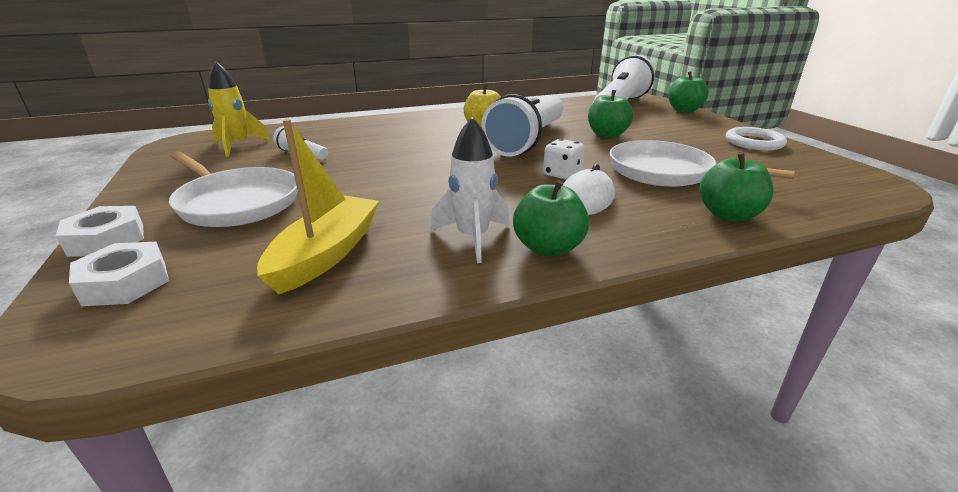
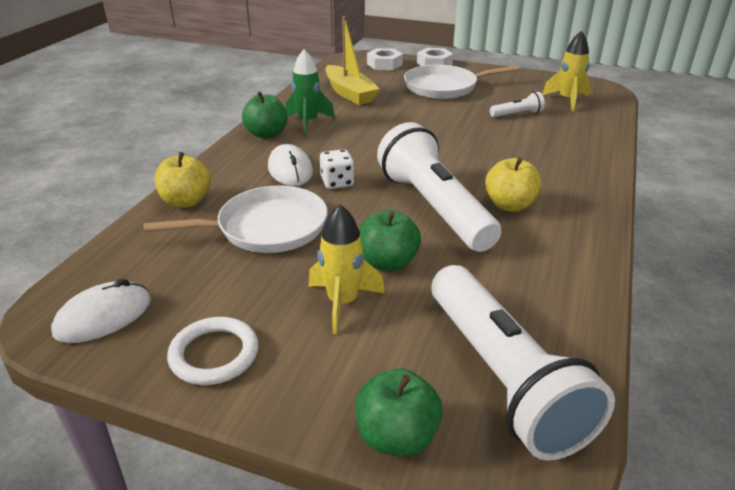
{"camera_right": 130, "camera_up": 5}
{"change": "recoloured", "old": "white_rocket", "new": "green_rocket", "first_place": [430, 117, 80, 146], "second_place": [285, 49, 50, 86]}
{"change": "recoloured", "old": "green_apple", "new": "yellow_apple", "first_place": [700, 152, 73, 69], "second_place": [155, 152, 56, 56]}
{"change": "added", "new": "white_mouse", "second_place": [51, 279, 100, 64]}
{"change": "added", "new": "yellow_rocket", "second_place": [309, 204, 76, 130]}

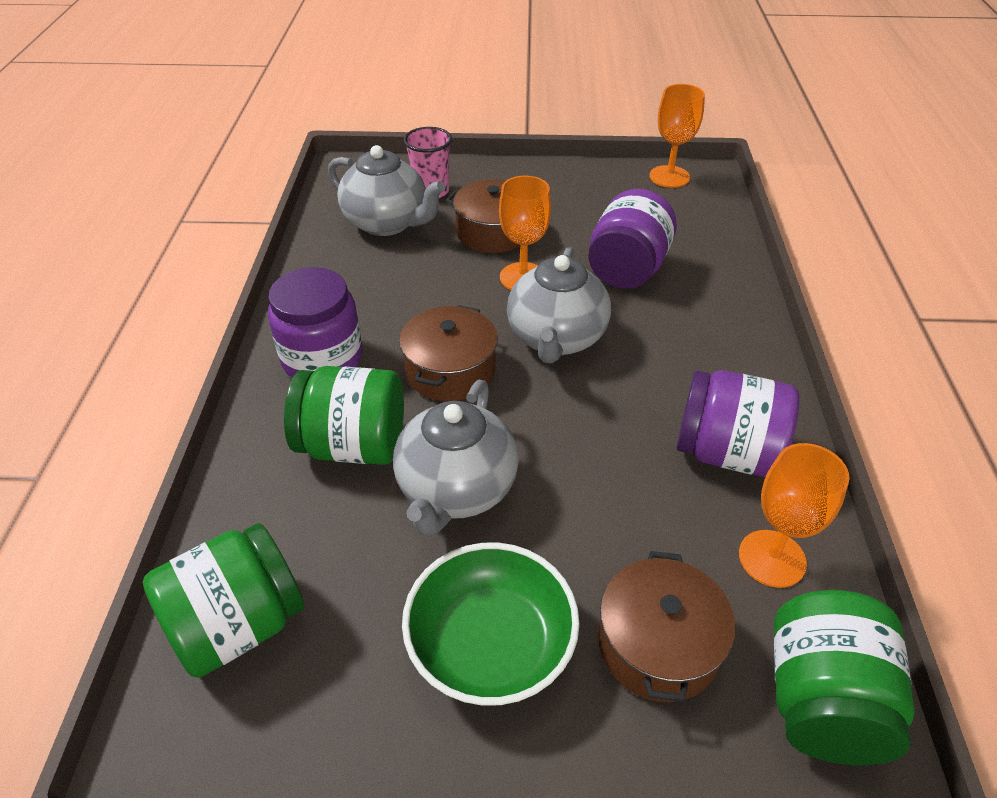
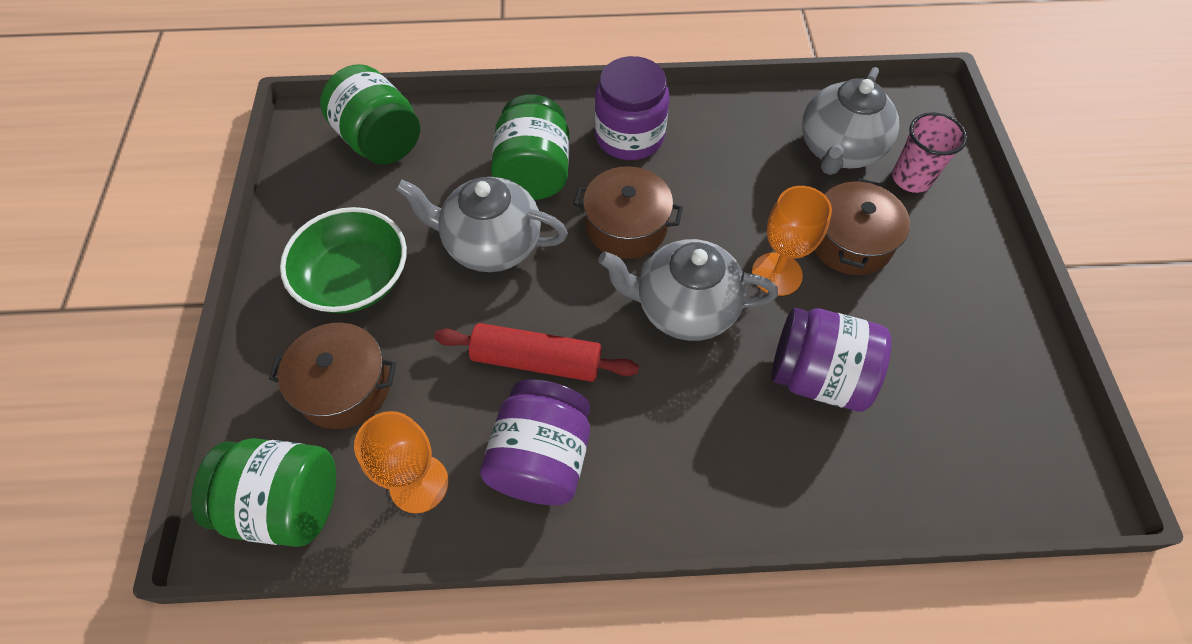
{"camera_right": 85, "camera_up": 15}
{"change": "removed", "old": "orange_goblet", "first_place": [649, 84, 56, 104]}
{"change": "added", "new": "red_rolling_pin", "second_place": [434, 323, 205, 59]}

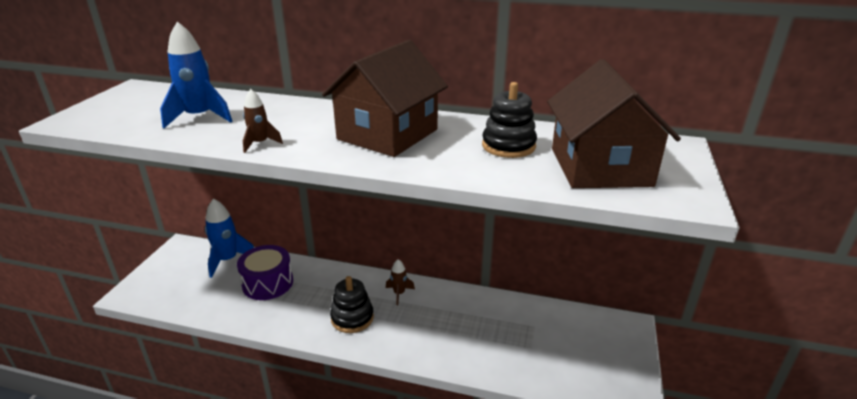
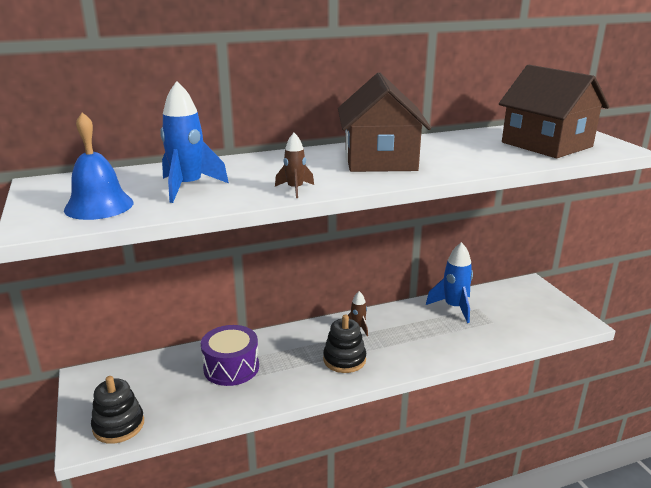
{"camera_right": -35, "camera_up": -5}
{"change": "moved", "old": "blue_rocket", "first_place": [205, 198, 49, 80], "second_place": [426, 242, 47, 81]}
{"change": "moved", "old": "black_stacking_toy", "first_place": [482, 82, 55, 76], "second_place": [91, 376, 53, 68]}
{"change": "added", "new": "blue_bell", "second_place": [64, 112, 70, 108]}

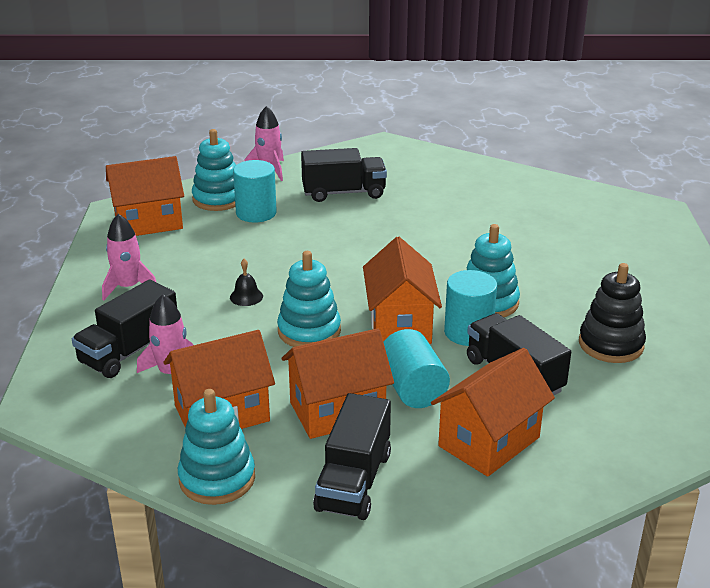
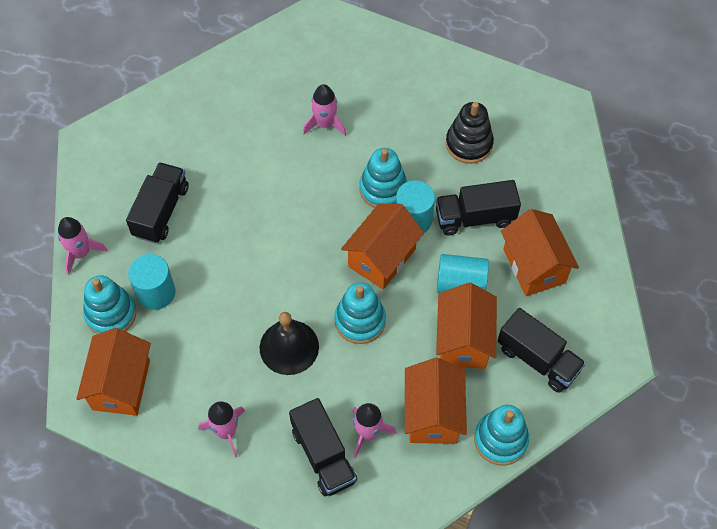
{"camera_right": -65, "camera_up": 30}
{"change": "resized", "old": "black_bell", "first_place": [230, 259, 33, 47], "second_place": [260, 312, 59, 63], "factor": 2.07}
{"change": "turned", "old": "orange_house", "first_place": [363, 237, 79, 107], "second_place": [341, 204, 83, 85], "degrees": -75}
{"change": "added", "new": "pink_rocket", "second_place": [303, 84, 43, 52]}

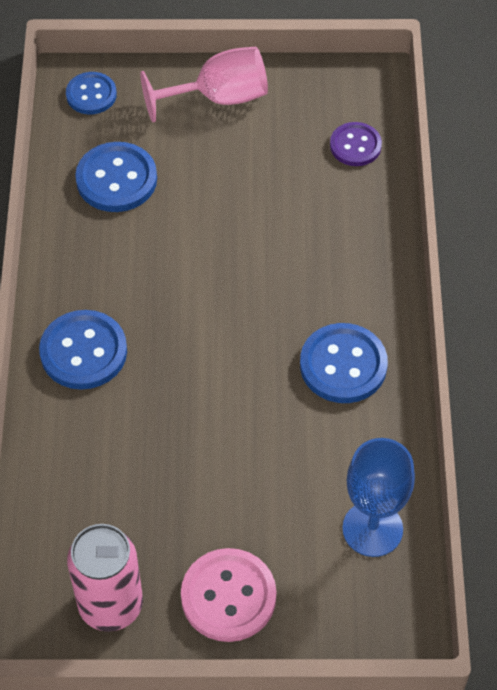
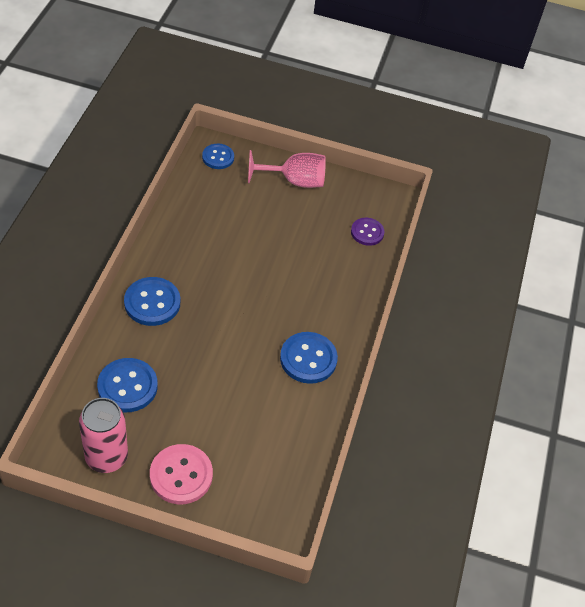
{"camera_right": 10, "camera_up": -5}
{"change": "moved", "old": "blue_button", "first_place": [75, 142, 82, 70], "second_place": [97, 358, 61, 54]}
{"change": "removed", "old": "blue_goblet", "first_place": [342, 438, 73, 119]}

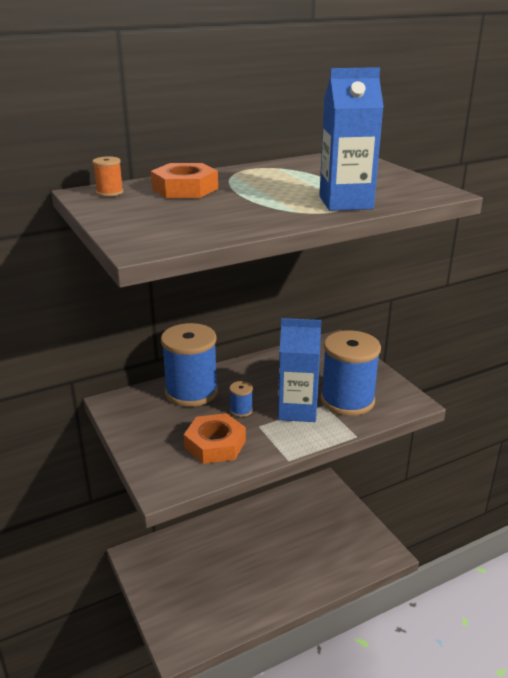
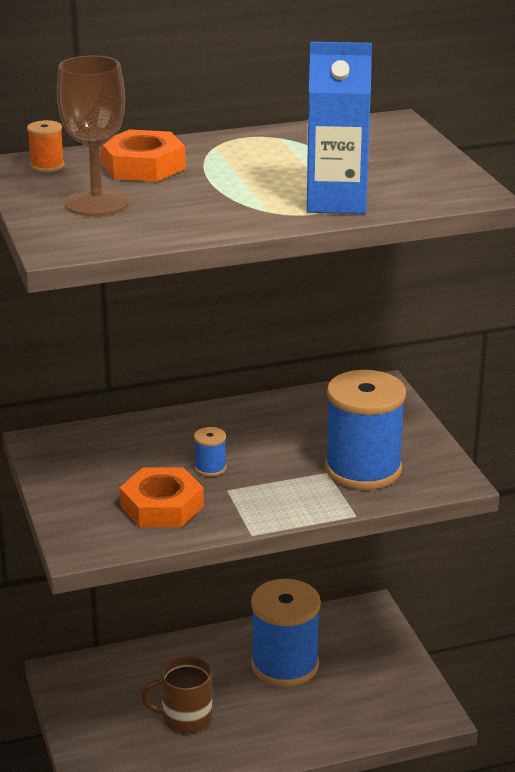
{"camera_right": 10, "camera_up": 0}
{"change": "moved", "old": "blue_spool", "first_place": [161, 323, 57, 84], "second_place": [251, 579, 70, 108]}
{"change": "removed", "old": "blue_carton", "first_place": [278, 318, 43, 104]}
{"change": "added", "new": "brown_goblet", "second_place": [57, 56, 72, 160]}
{"change": "added", "new": "brown_mug", "second_place": [141, 656, 71, 77]}

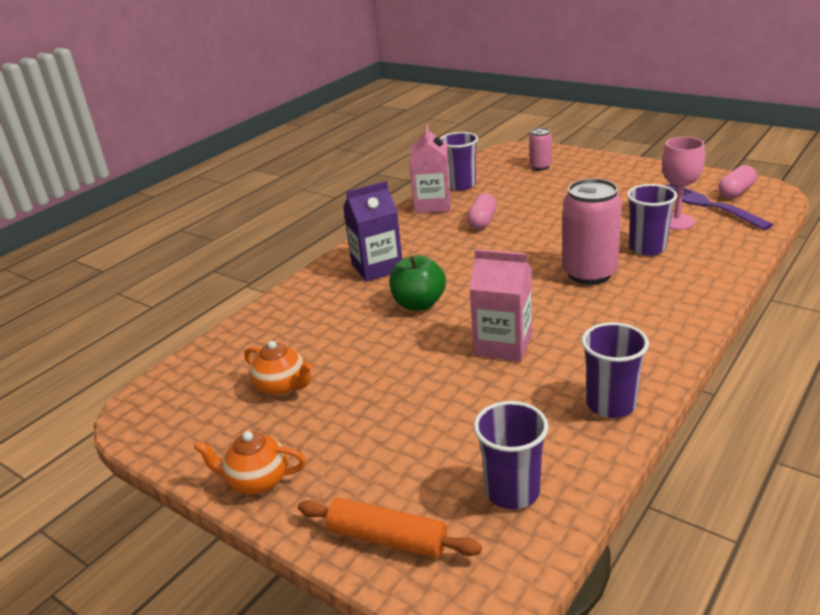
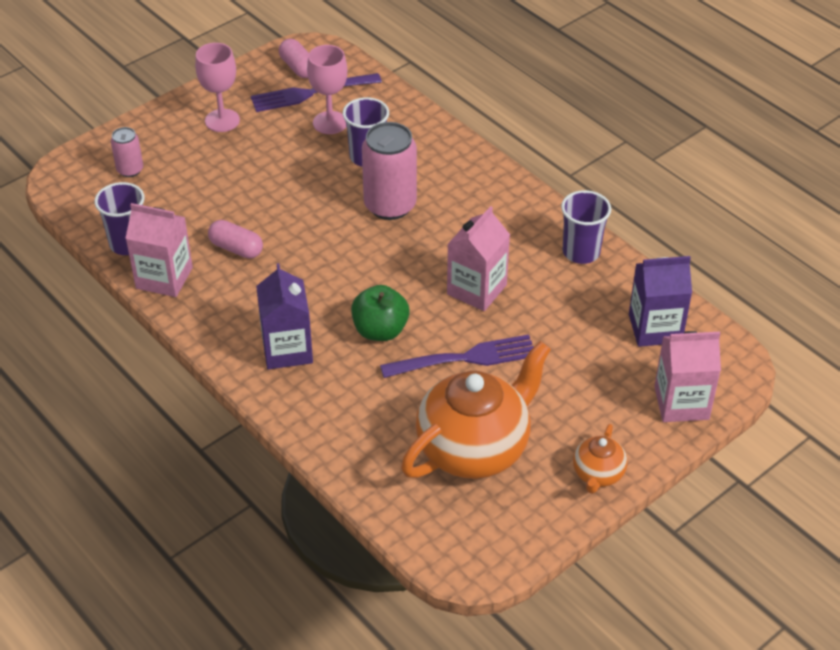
{"camera_right": -80, "camera_up": 15}
{"change": "resized", "old": "orange_teapot", "first_place": [244, 341, 68, 55], "second_place": [401, 341, 150, 138], "factor": 2.12}
{"change": "replaced", "old": "orange_rolling_pin", "new": "pink_carton", "first_place": [298, 498, 184, 60], "second_place": [654, 331, 67, 91]}
{"change": "replaced", "old": "purple_cup", "new": "purple_carton", "first_place": [474, 401, 74, 109], "second_place": [629, 256, 63, 91]}
{"change": "added", "new": "pink_goblet", "second_place": [195, 43, 45, 89]}
{"change": "added", "new": "purple_fork", "second_place": [380, 334, 154, 44]}

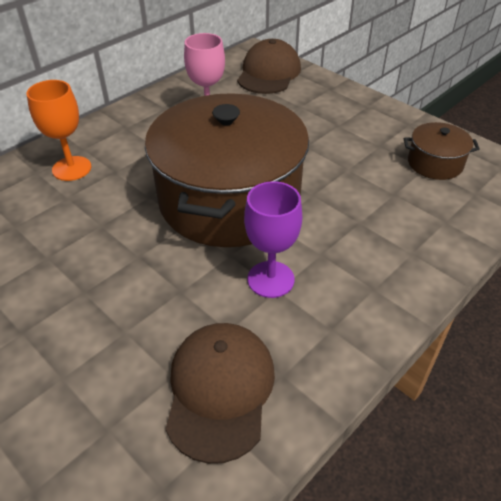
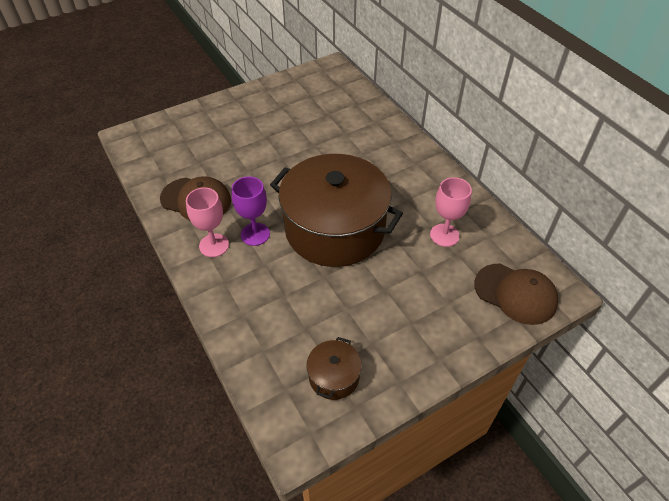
{"camera_right": 105, "camera_up": 5}
{"change": "removed", "old": "orange_goblet", "first_place": [26, 80, 65, 101]}
{"change": "added", "new": "pink_goblet", "second_place": [186, 187, 43, 70]}

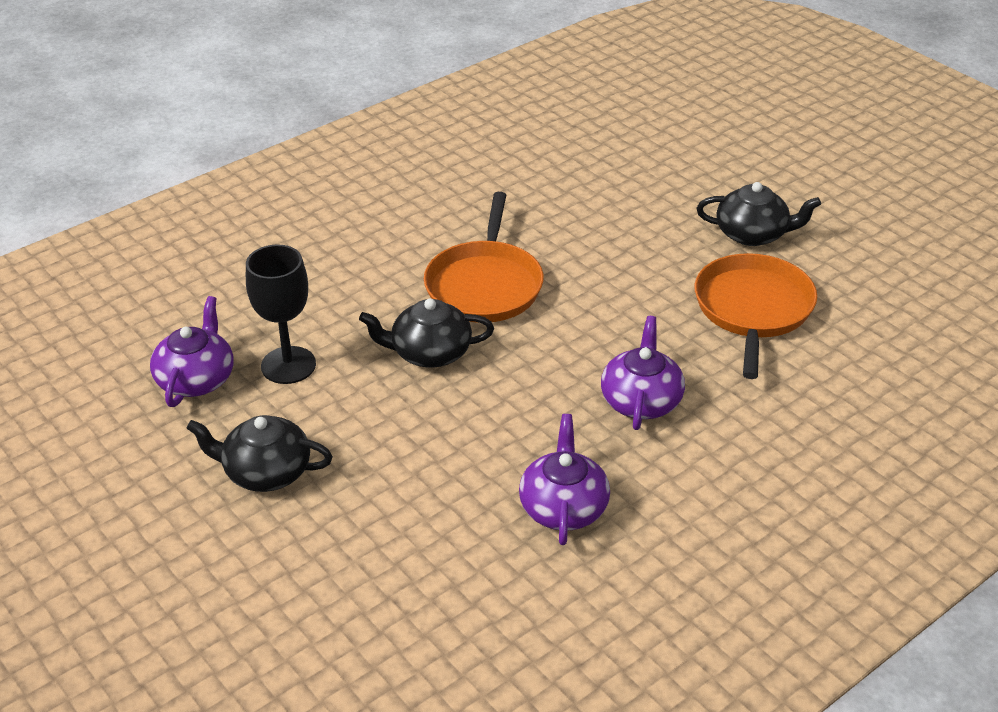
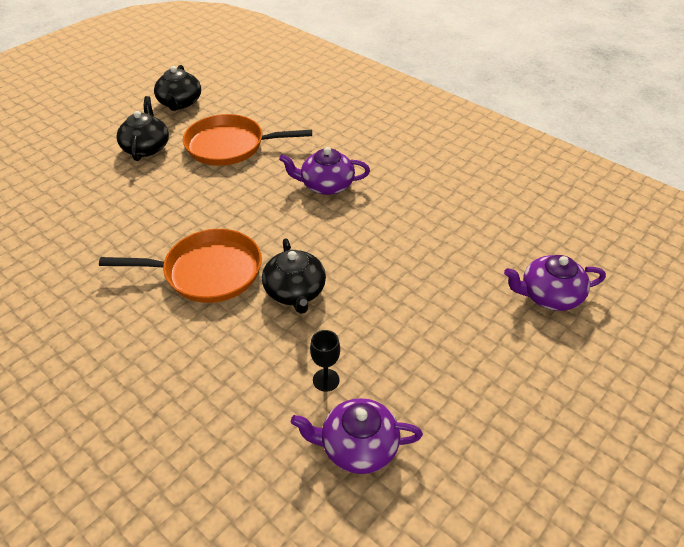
{"camera_right": -100, "camera_up": 5}
{"change": "moved", "old": "black_teapot", "first_place": [186, 415, 147, 77], "second_place": [154, 65, 47, 46]}
{"change": "resized", "old": "black_goblet", "first_place": [246, 245, 70, 139], "second_place": [310, 330, 30, 62], "factor": 0.56}
{"change": "moved", "old": "purple_teapot", "first_place": [519, 414, 91, 131], "second_place": [504, 255, 102, 56]}

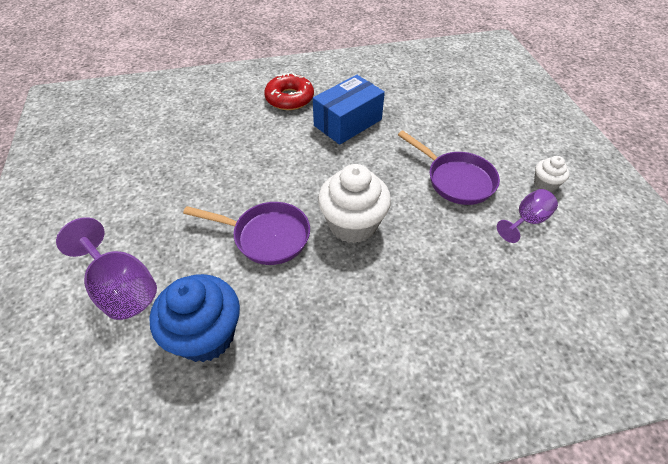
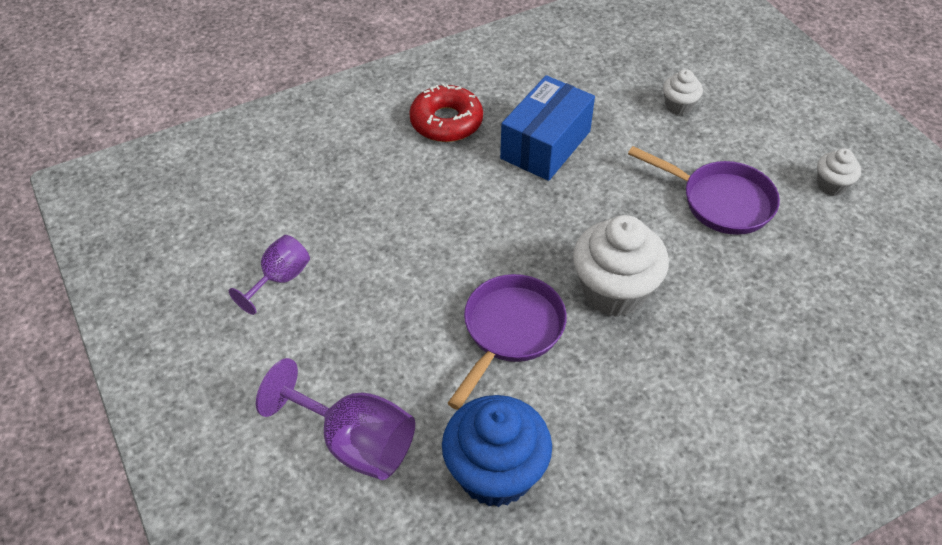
{"camera_right": -15, "camera_up": 0}
{"change": "turned", "old": "purple_pan", "first_place": [183, 202, 127, 63], "second_place": [448, 274, 119, 136], "degrees": -60}
{"change": "moved", "old": "purple_goblet", "first_place": [497, 189, 61, 54], "second_place": [229, 235, 81, 80]}
{"change": "added", "new": "white_cupcake", "second_place": [663, 69, 40, 46]}

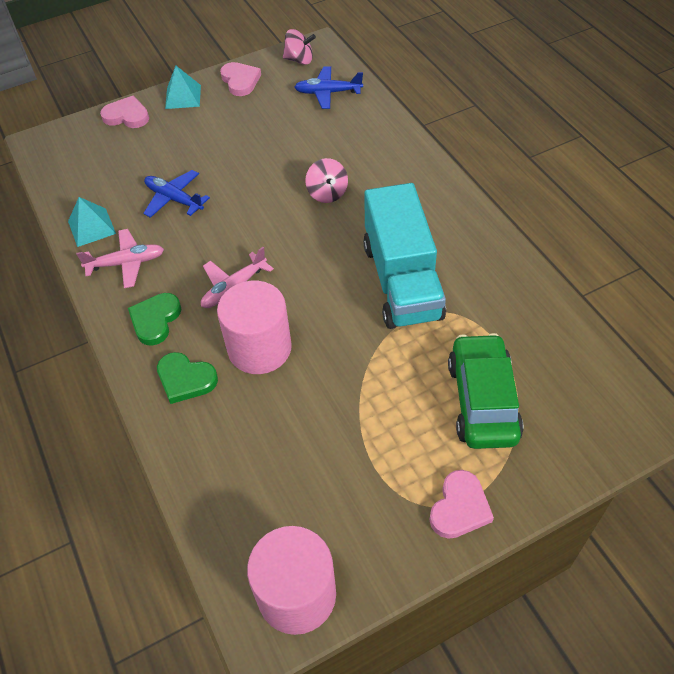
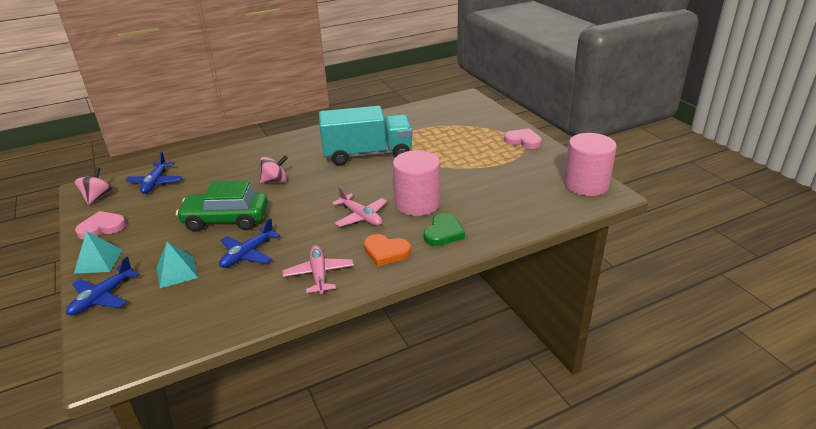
{"camera_right": -90, "camera_up": -20}
{"change": "moved", "old": "turquoise_pyramid", "first_place": [68, 197, 48, 50], "second_place": [157, 242, 41, 46]}
{"change": "replaced", "old": "pink_heart", "new": "blue_plane", "first_place": [100, 96, 49, 32], "second_place": [66, 257, 73, 59]}
{"change": "recoloured", "old": "green_heart", "new": "orange_heart", "first_place": [128, 293, 53, 53], "second_place": [364, 234, 47, 33]}
{"change": "moved", "old": "green_car", "first_place": [448, 333, 75, 116], "second_place": [176, 181, 92, 51]}

